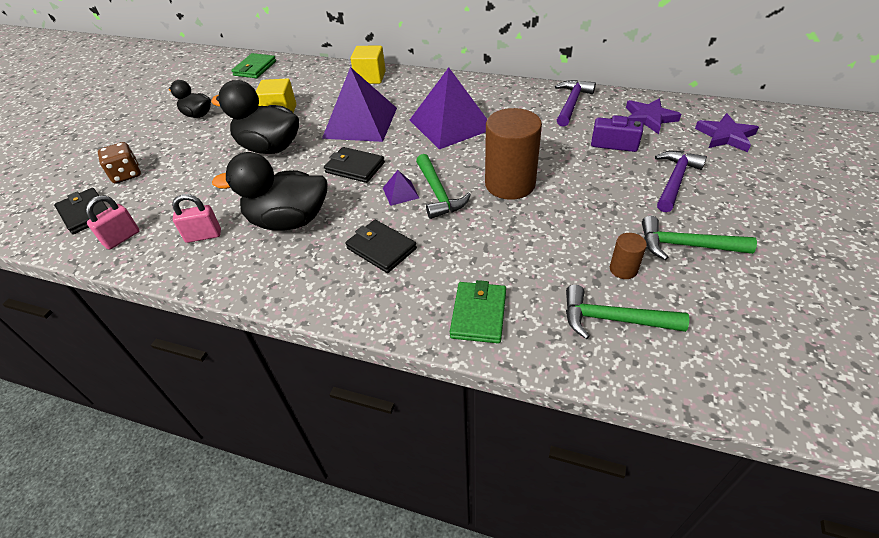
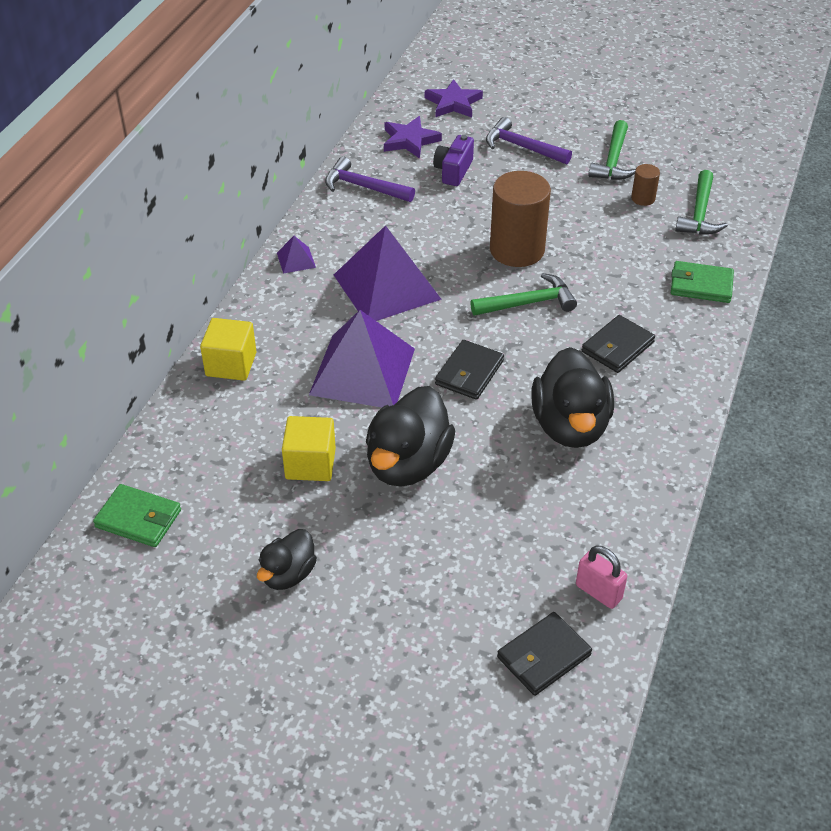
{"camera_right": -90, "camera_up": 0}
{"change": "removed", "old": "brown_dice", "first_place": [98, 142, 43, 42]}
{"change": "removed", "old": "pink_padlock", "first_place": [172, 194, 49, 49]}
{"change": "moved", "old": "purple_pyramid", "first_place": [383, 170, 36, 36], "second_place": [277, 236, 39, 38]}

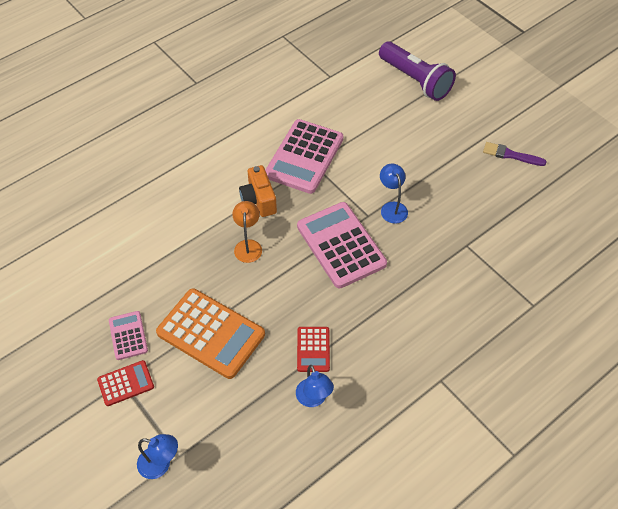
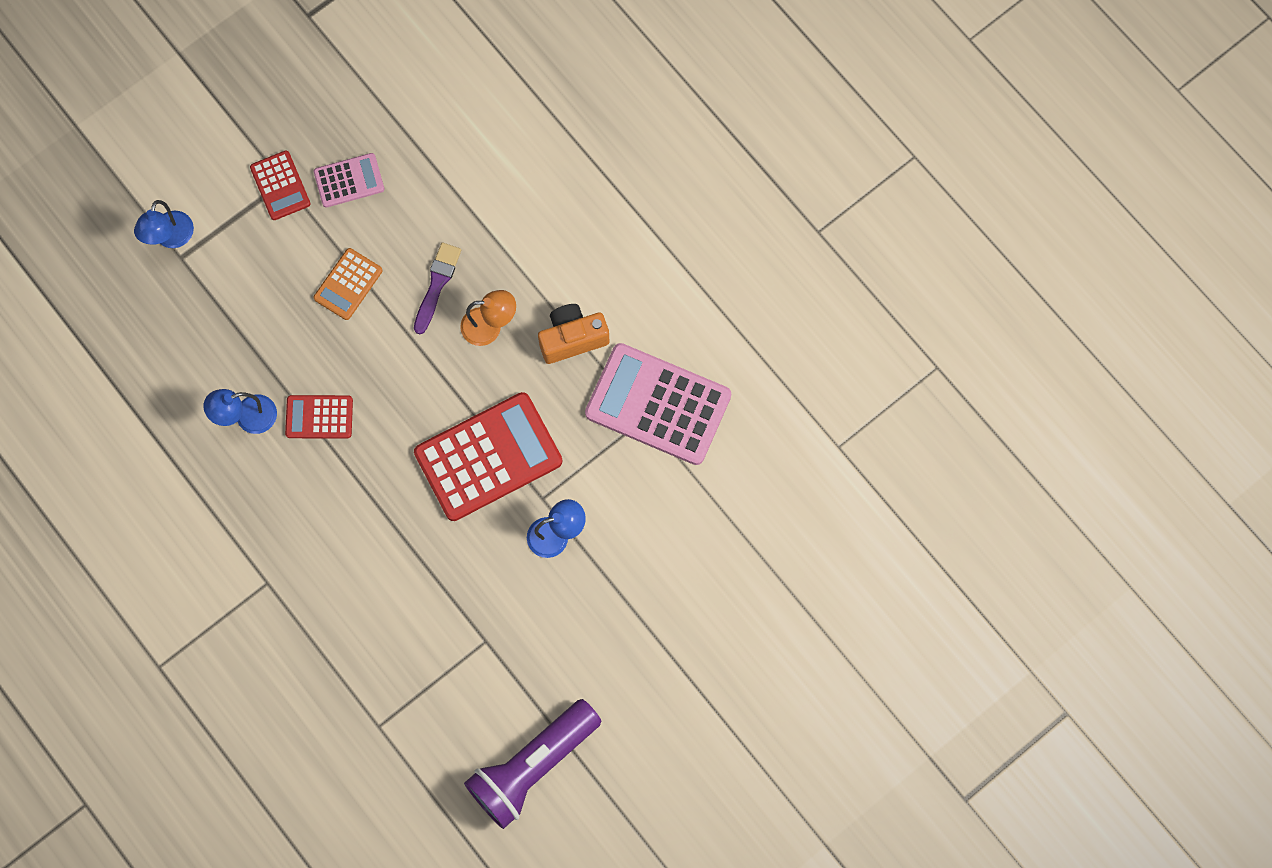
{"camera_right": 90, "camera_up": 20}
{"change": "resized", "old": "orange_calculator", "first_place": [156, 289, 109, 90], "second_place": [313, 248, 70, 72], "factor": 0.51}
{"change": "recoloured", "old": "pink_calculator", "new": "red_calculator", "first_place": [297, 202, 90, 87], "second_place": [414, 392, 148, 129]}
{"change": "moved", "old": "purple_flashlight", "first_place": [379, 41, 77, 60], "second_place": [464, 699, 138, 130]}
{"change": "moved", "old": "purple_brush", "first_place": [483, 142, 64, 24], "second_place": [414, 243, 47, 91]}

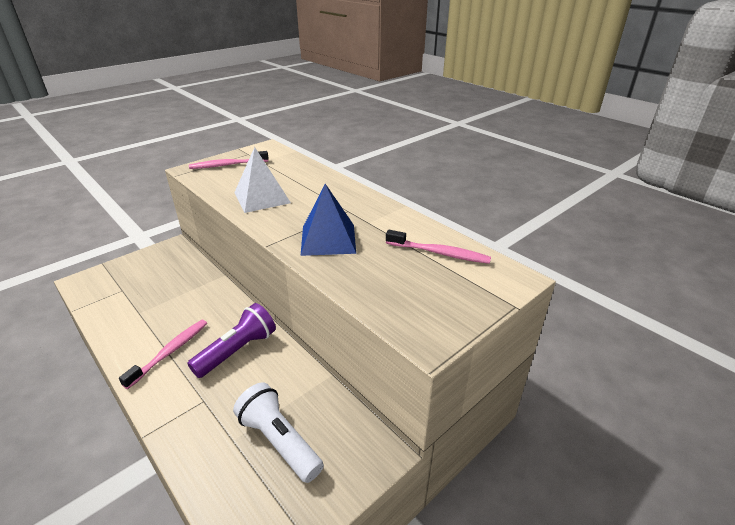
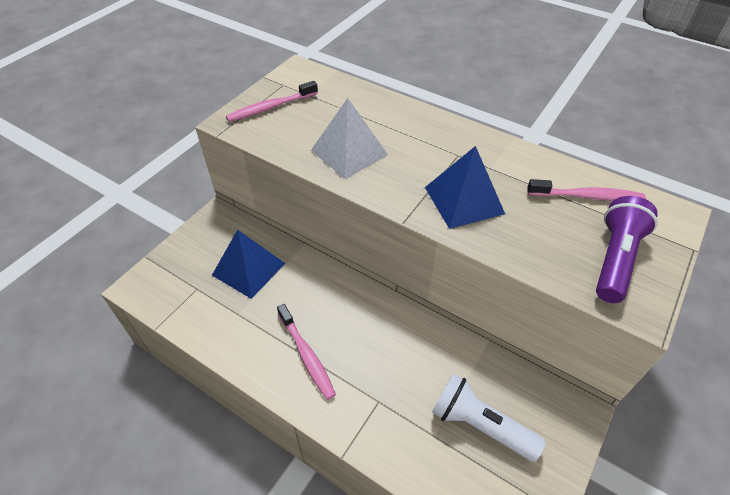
{"camera_right": -15, "camera_up": 15}
{"change": "turned", "old": "pink_toothbrush", "first_place": [119, 320, 88, 69], "second_place": [277, 304, 59, 96], "degrees": 135}
{"change": "moved", "old": "purple_flashlight", "first_place": [187, 303, 89, 75], "second_place": [596, 196, 62, 107]}
{"change": "added", "new": "blue_pyramid", "second_place": [212, 230, 73, 69]}

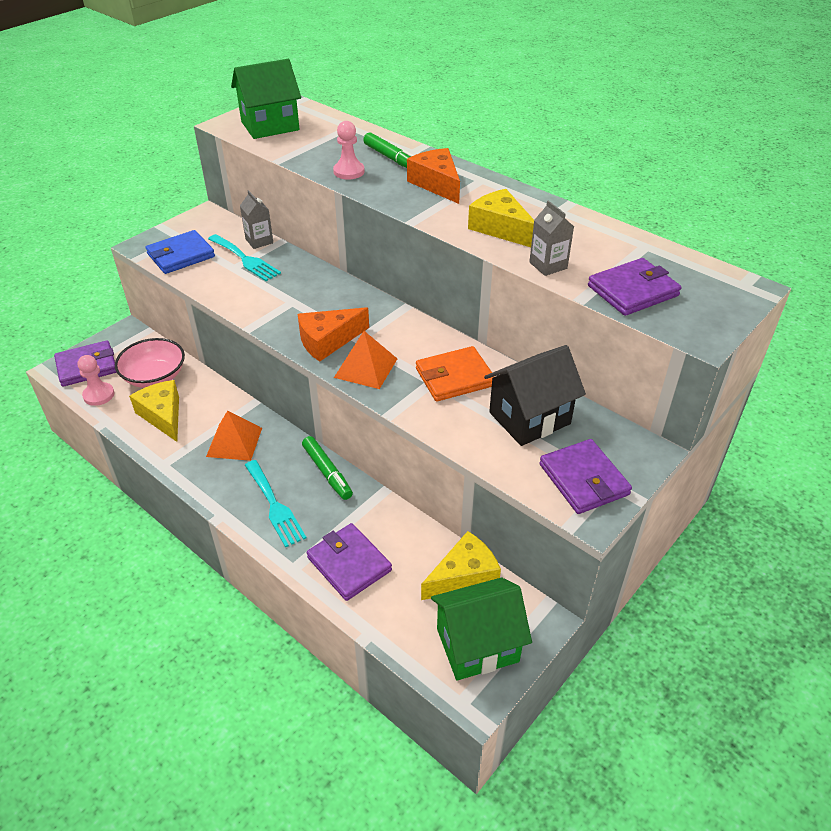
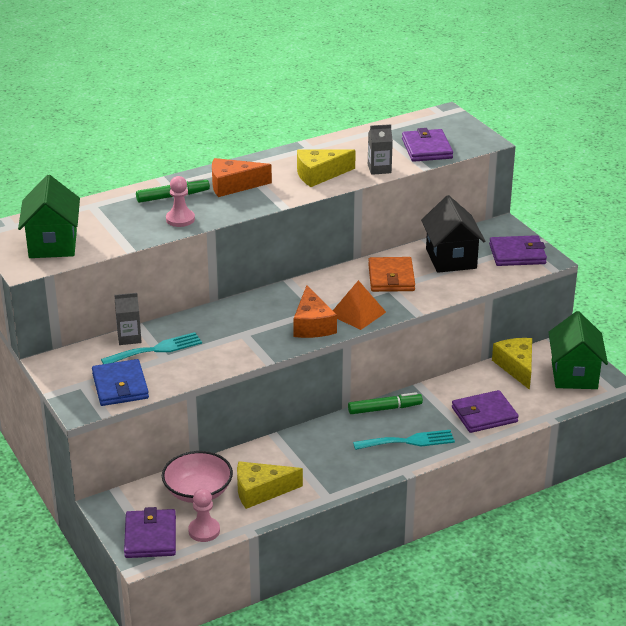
{"camera_right": -70, "camera_up": -10}
{"change": "removed", "old": "orange_pyramid", "first_place": [206, 411, 56, 50]}

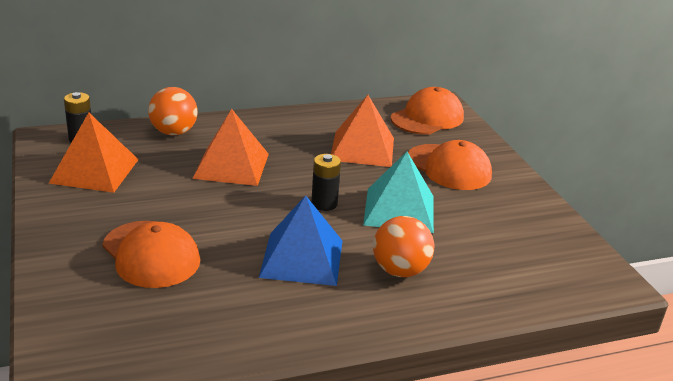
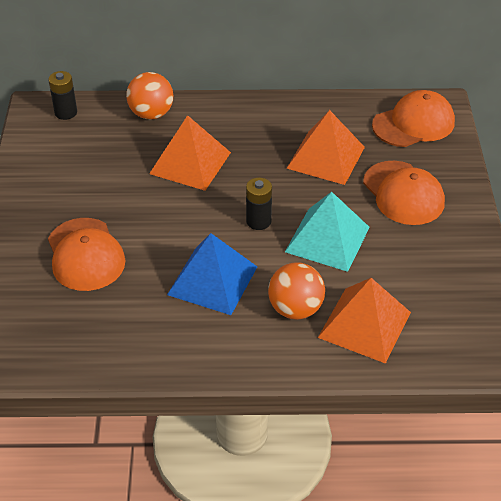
{"camera_right": 20, "camera_up": 15}
{"change": "moved", "old": "orange_pyramid", "first_place": [49, 112, 90, 81], "second_place": [318, 278, 93, 86]}

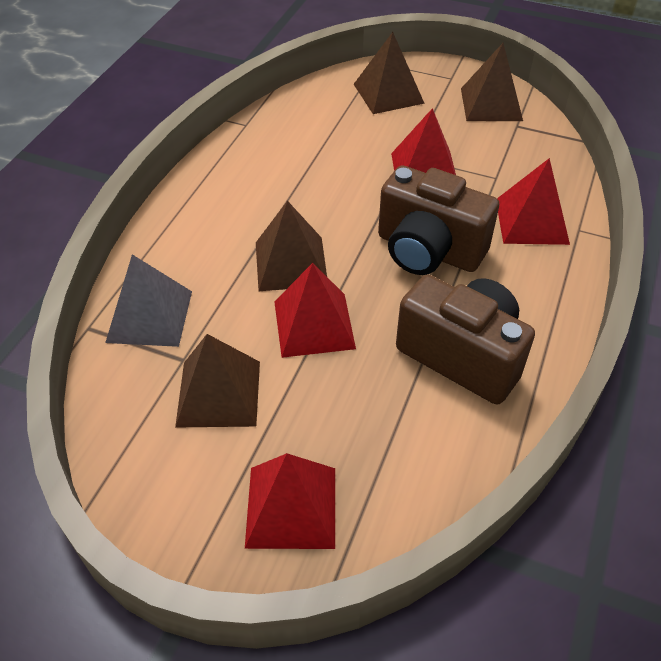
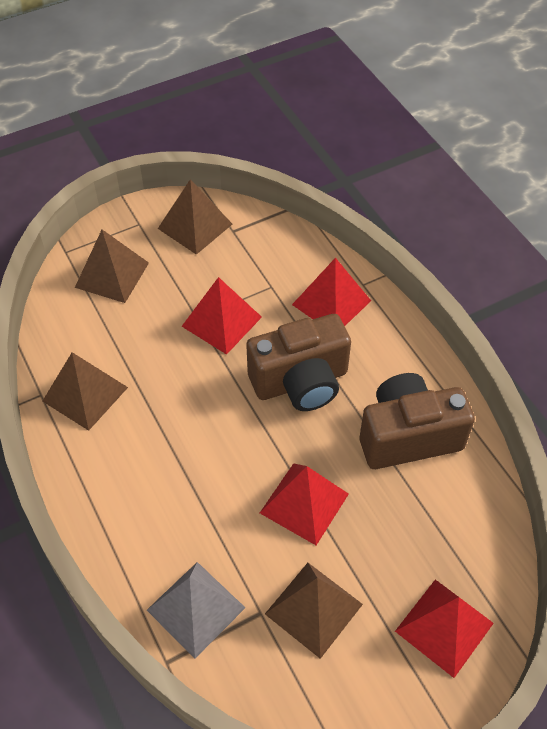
{"camera_right": -50, "camera_up": 5}
{"change": "moved", "old": "brown_pyramid", "first_place": [256, 201, 71, 90], "second_place": [43, 352, 85, 79]}

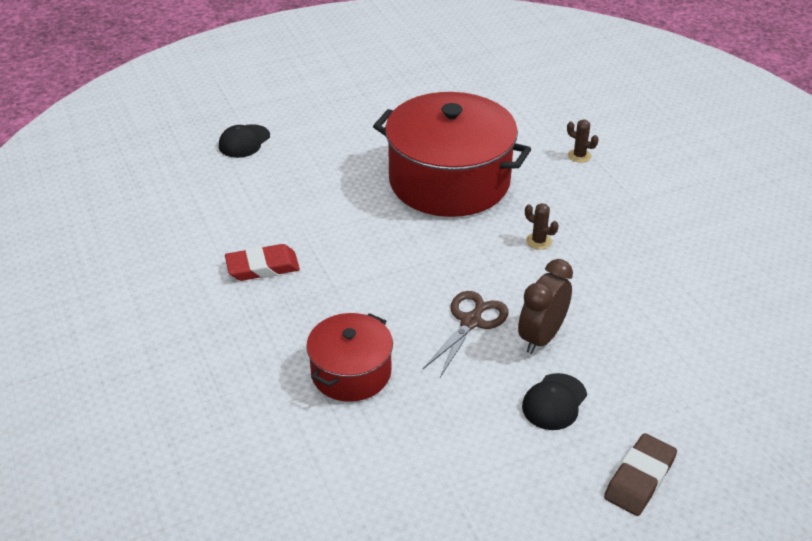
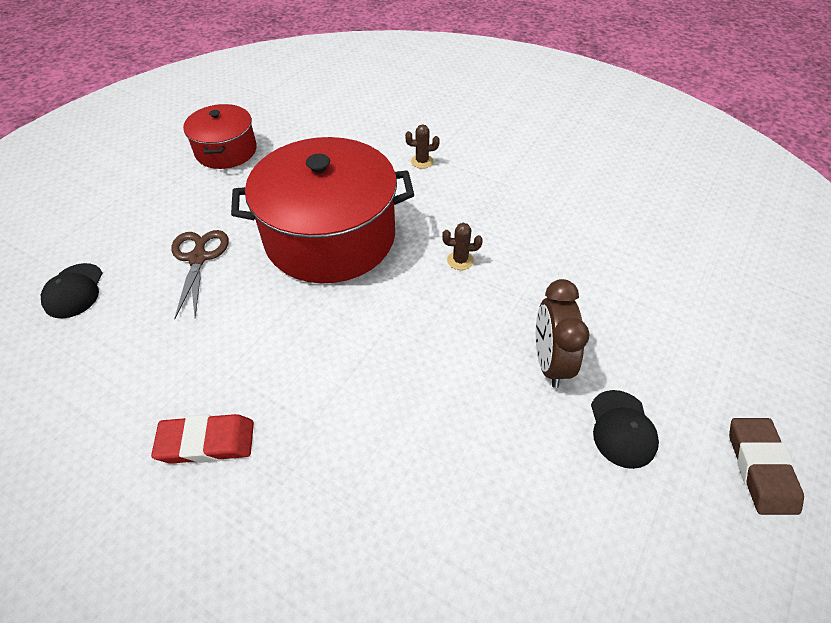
{"camera_right": -35, "camera_up": 10}
{"change": "turned", "old": "red_eraser", "first_place": [225, 244, 75, 37], "second_place": [151, 414, 103, 50], "degrees": 45}
{"change": "moved", "old": "red_pot", "first_place": [306, 313, 87, 89], "second_place": [183, 104, 74, 65]}
{"change": "moved", "old": "brown_scissors", "first_place": [423, 291, 86, 86], "second_place": [172, 230, 57, 89]}

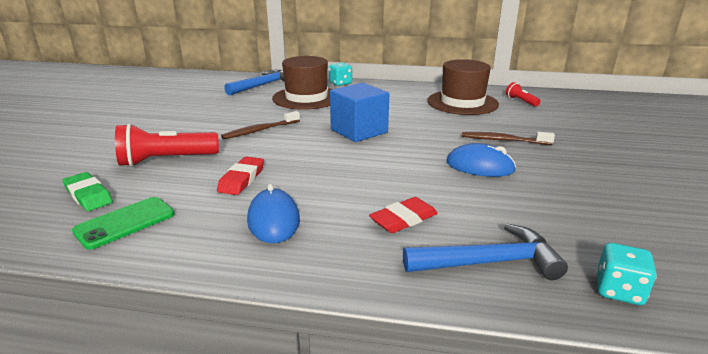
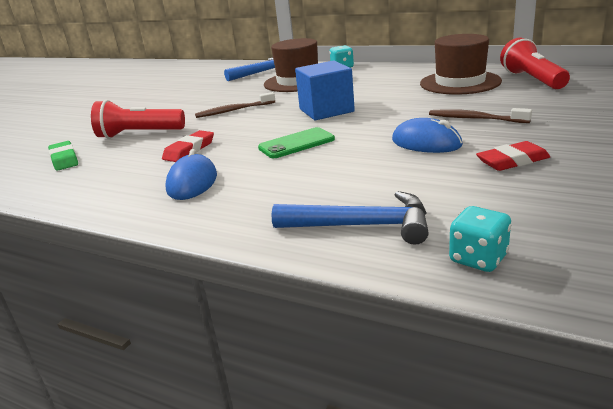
{"camera_right": 20, "camera_up": 0}
{"change": "moved", "old": "green_phone", "first_place": [72, 197, 103, 53], "second_place": [258, 127, 77, 31]}
{"change": "moved", "old": "red_eraser", "first_place": [369, 197, 69, 36], "second_place": [476, 141, 74, 30]}
{"change": "resized", "old": "red_flashlight", "first_place": [506, 82, 34, 25], "second_place": [500, 38, 70, 51], "factor": 1.93}

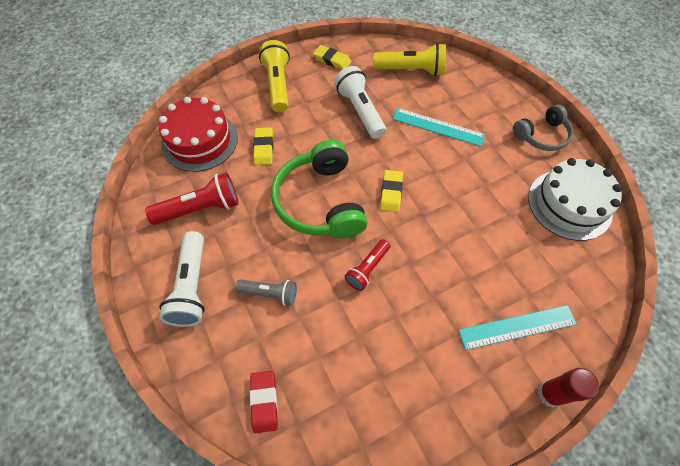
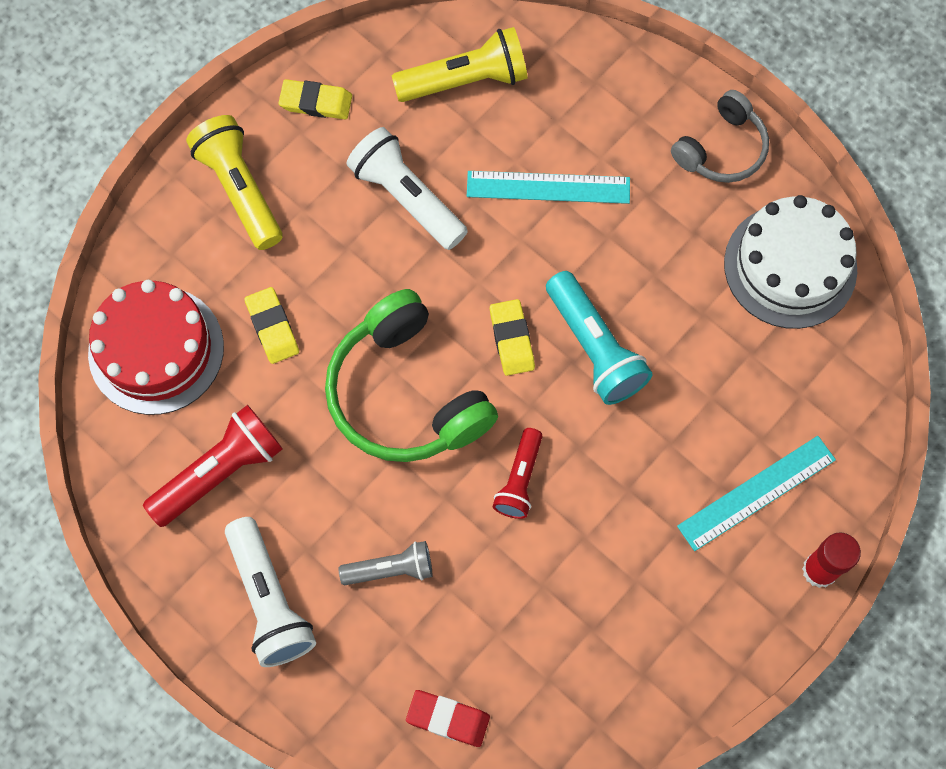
{"camera_right": -20, "camera_up": 10}
{"change": "turned", "old": "red_eraser", "first_place": [250, 371, 28, 62], "second_place": [406, 690, 84, 57], "degrees": -45}
{"change": "added", "new": "turquoise_flashlight", "second_place": [546, 271, 106, 134]}

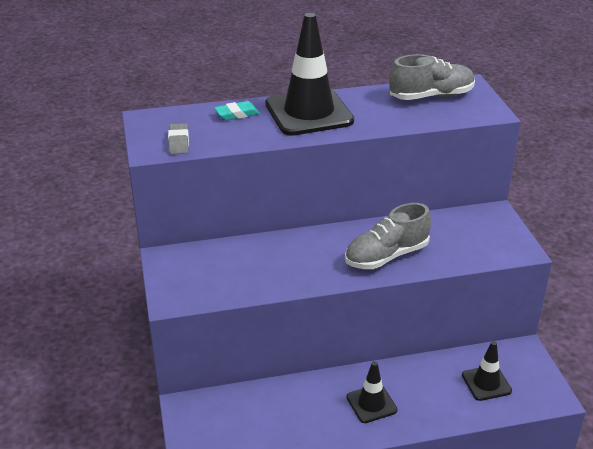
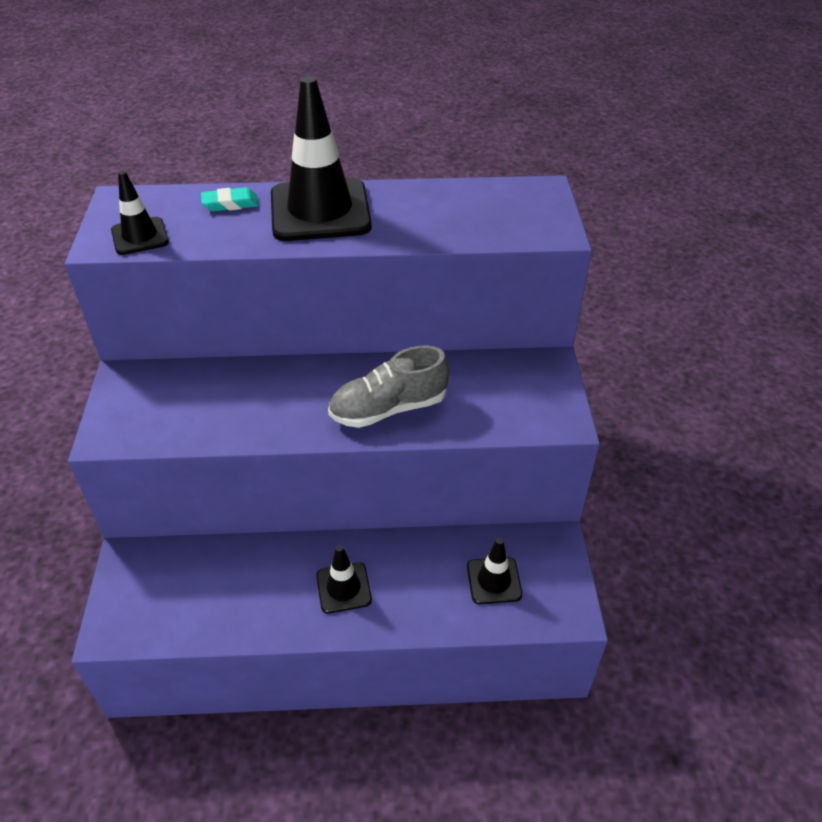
{"camera_right": 10, "camera_up": 10}
{"change": "replaced", "old": "grey_eraser", "new": "black_traffic_cone", "first_place": [168, 123, 21, 32], "second_place": [111, 171, 58, 84]}
{"change": "removed", "old": "grey_shoe", "first_place": [389, 54, 86, 46]}

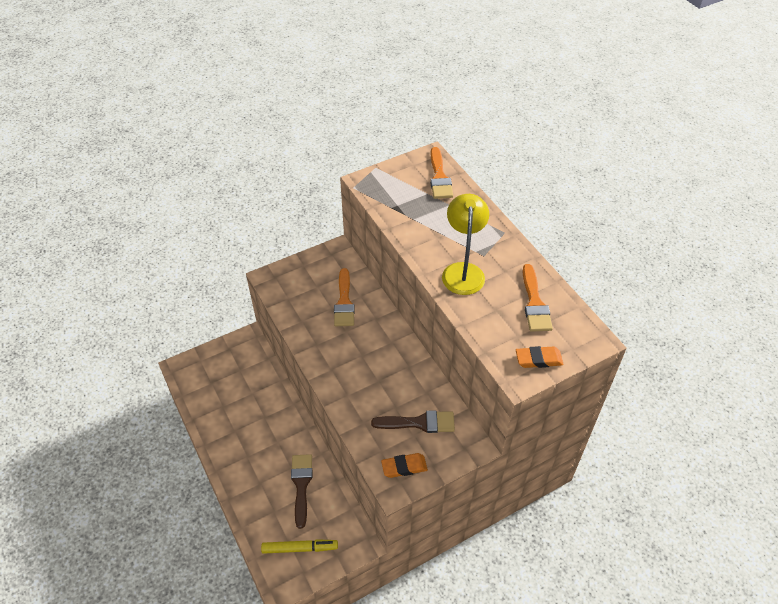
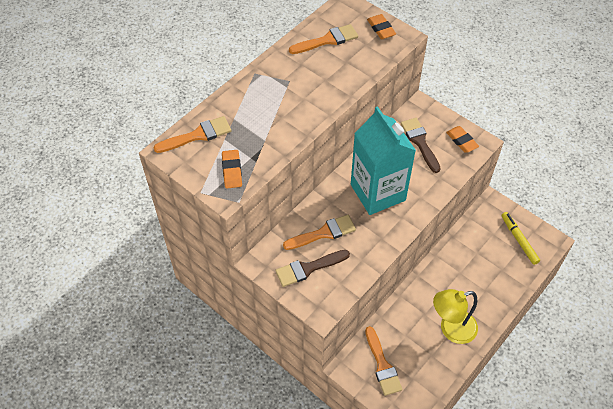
{"camera_right": -110, "camera_up": 5}
{"change": "moved", "old": "brown_brush", "first_place": [291, 454, 21, 75], "second_place": [275, 250, 75, 37]}
{"change": "moved", "old": "yellow_lamp", "first_place": [442, 194, 47, 101], "second_place": [433, 289, 45, 55]}
{"change": "added", "new": "orange_eraser", "second_place": [222, 150, 20, 38]}
{"change": "added", "new": "turquoise_carton", "second_place": [351, 106, 65, 109]}
{"change": "added", "new": "orange_brush", "second_place": [365, 326, 38, 70]}

